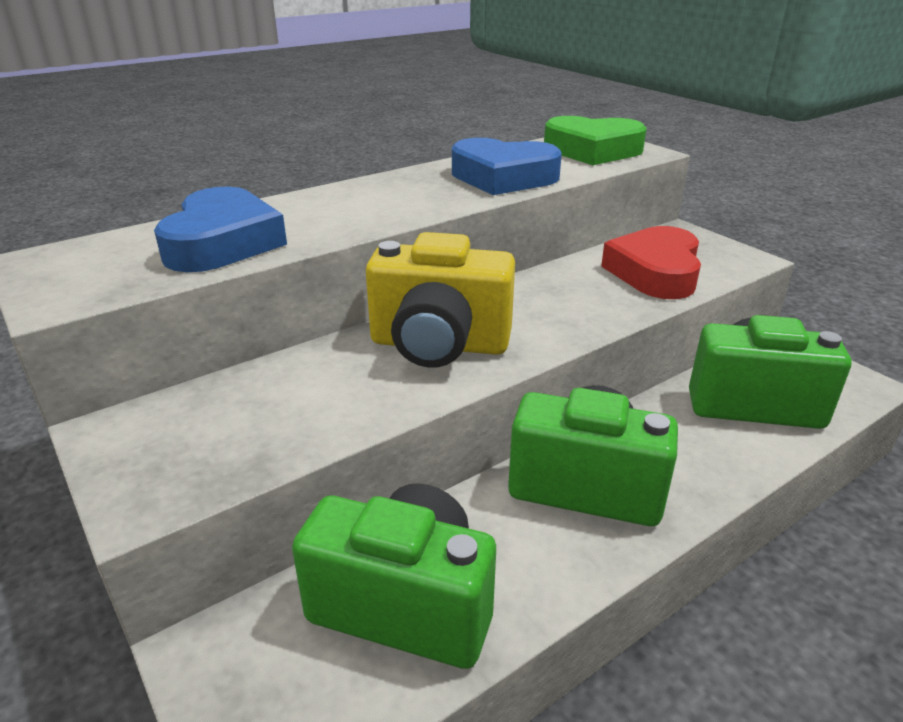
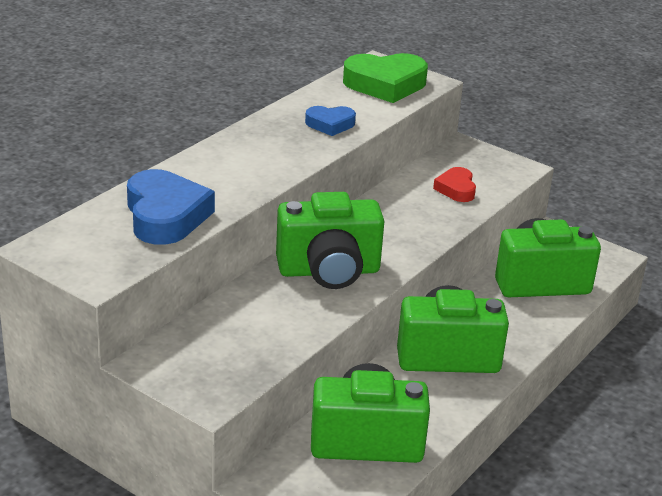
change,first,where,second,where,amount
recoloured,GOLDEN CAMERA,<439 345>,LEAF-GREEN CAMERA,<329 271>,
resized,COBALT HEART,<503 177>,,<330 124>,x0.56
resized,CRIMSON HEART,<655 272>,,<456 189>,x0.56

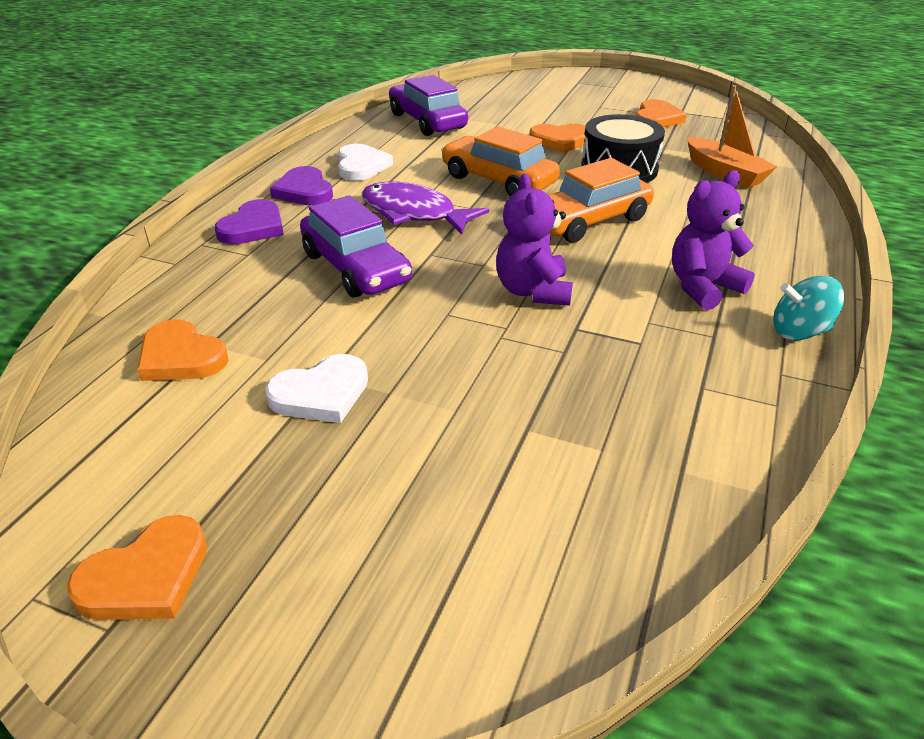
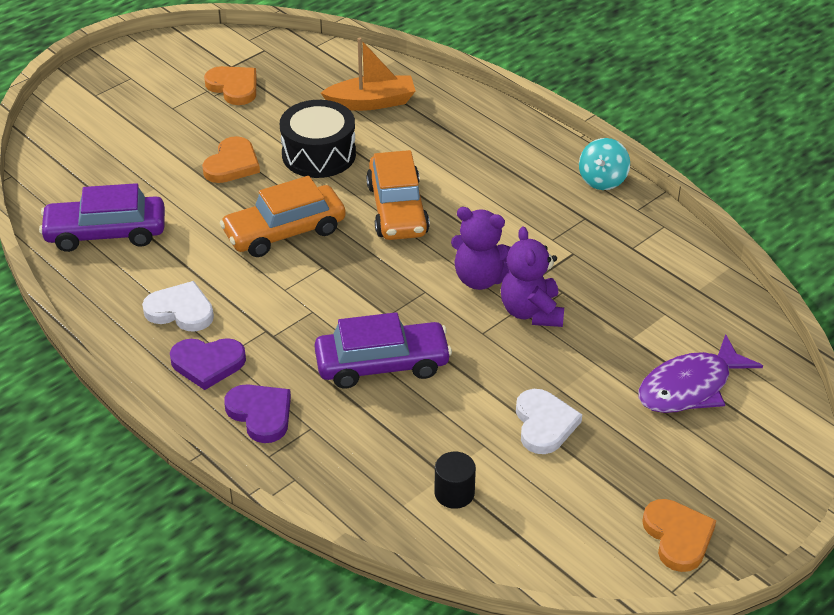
change,first,where,second,where,amount
replaced,ORANGE-COLOURED HEART,<181 357>,BLACK CYLINDER,<454 493>,
moved,PURPLE STUFFED BEAR,<703 287>,,<531 312>,
moved,PURPLE FISH FIGURE,<413 213>,,<690 387>,

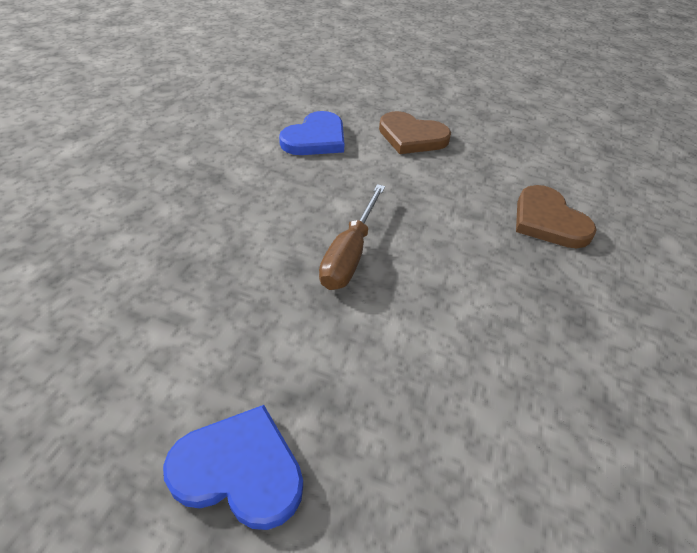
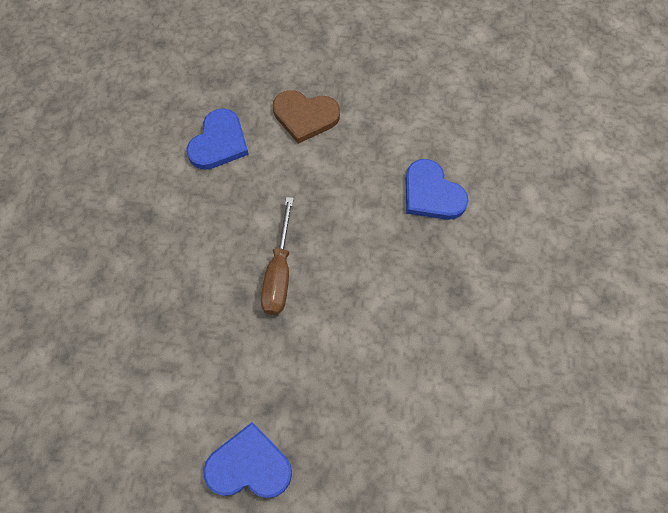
change,first,where,second,where,amount
recoloured,BROWN HEART,<548 221>,COBALT HEART,<431 194>,

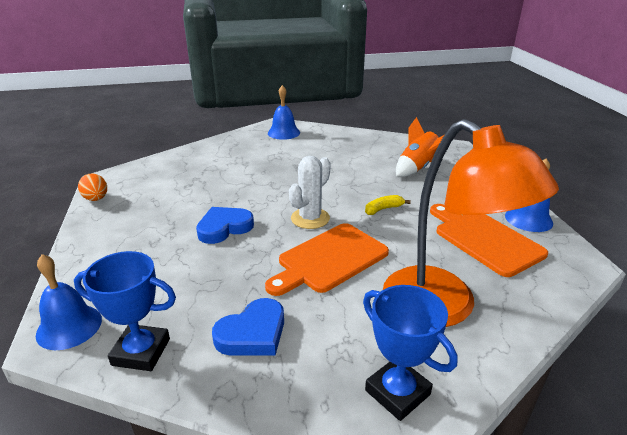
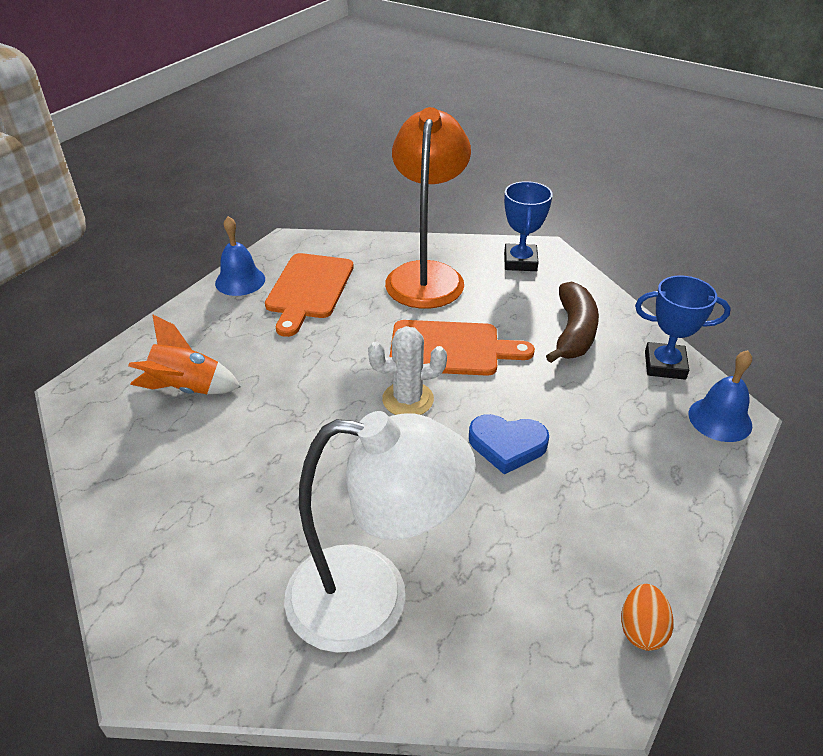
change,first,where,second,where,amount
added,,,WHITE DESK LAMP,<373 599>,
replaced,COBALT HEART,<253 333>,BROWN TOY BANANA,<573 332>,
turned,COBALT PRIZE CUP,<141 352>,,<665 365>,45 degrees counterclockwise
removed,COBALT BELL,<283 133>,,,
removed,GOLDEN TOY BANANA,<383 209>,,,

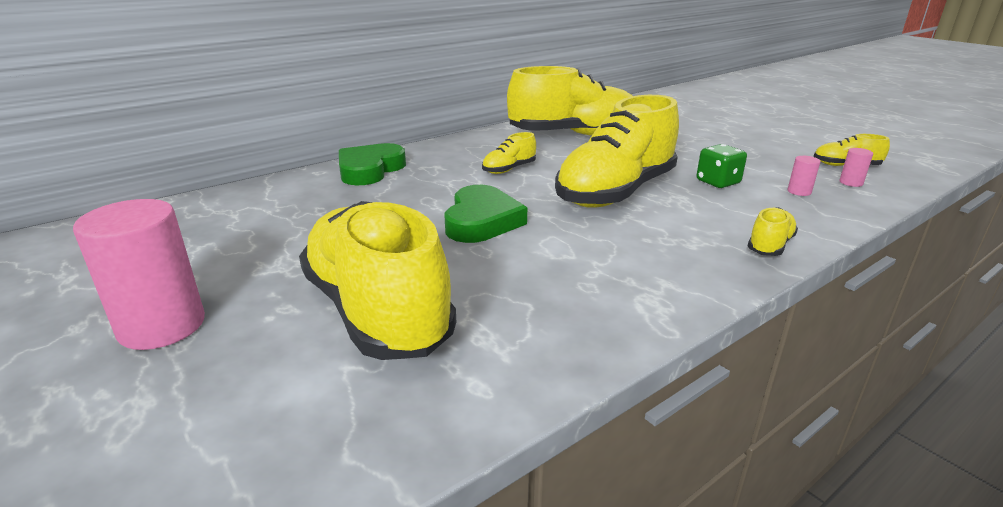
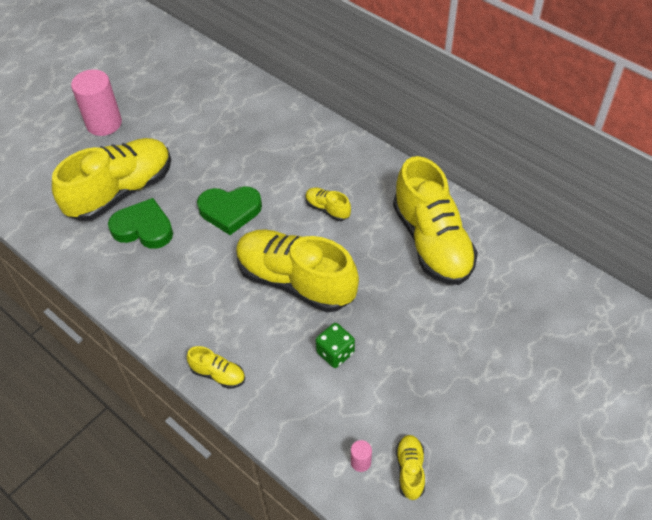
change,first,where,second,where,amount
moved,LEAF-GREEN HEART,<370 170>,,<143 228>,
removed,ROSY CYLINDER,<799 191>,,,

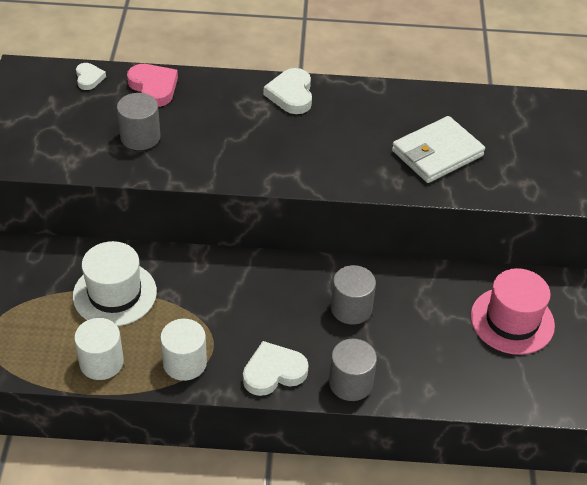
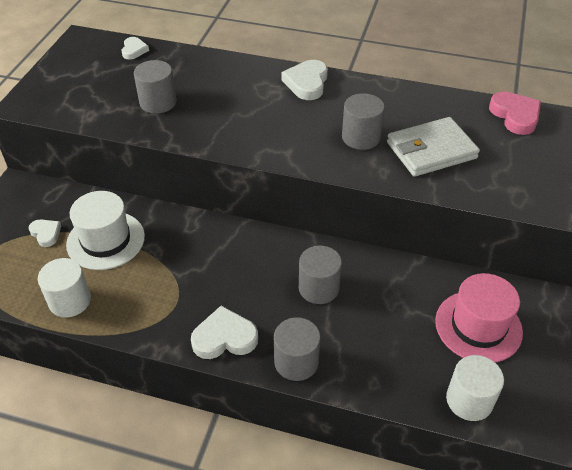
change,first,where,second,where,amount
added,,,WHITE HEART,<46 234>,
added,,,GREY CYLINDER,<361 137>,
moved,WHITE CYLINDER,<184 363>,,<469 400>,
moved,ROSY HEART,<153 87>,,<515 116>,

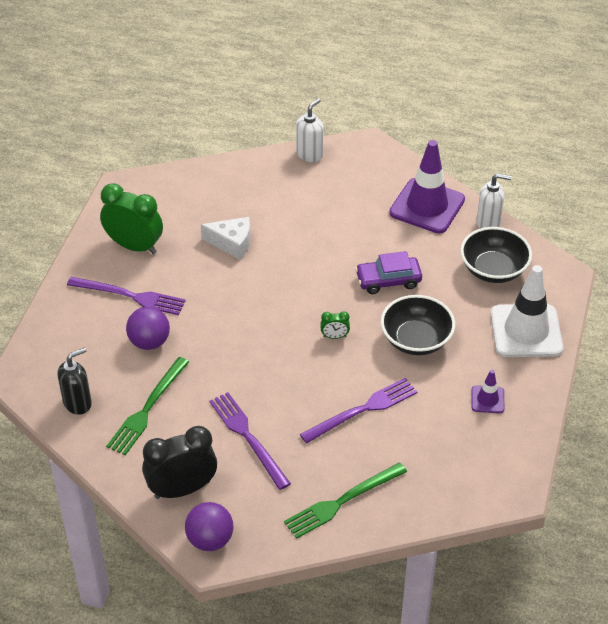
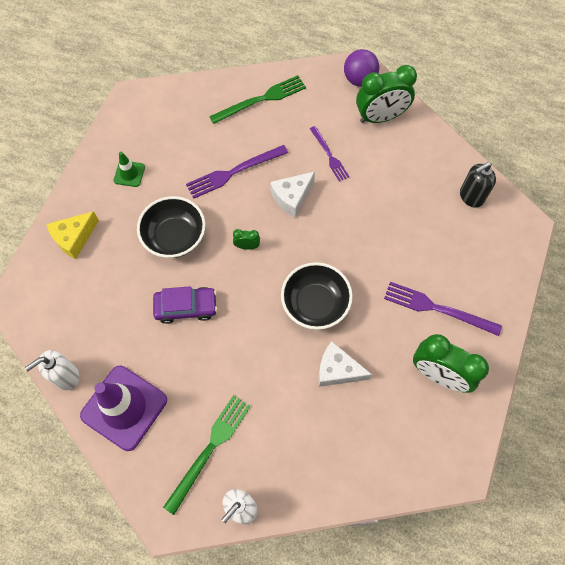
change,first,where,second,where,amount
turned,WHITE SOAP DISPENSER,<488 223>,,<66 376>,45 degrees counterclockwise
replaced,WHITE SAFETY CONE,<526 331>,GOLDEN CHEESE,<74 238>,
recoloured,PURPLE SAFETY CONE,<487 399>,LEAF-GREEN SAFETY CONE,<129 174>,
moved,LEAF-GREEN FORK,<147 409>,,<210 449>,
added,,,WHITE CHEESE,<292 197>,
moved,BLACK BOWL,<493 269>,,<315 304>,
resized,PURPLE FORK,<248 437>,,<329 155>,x0.64
recoloured,BLACK BEDSIDE CLOCK,<182 489>,LEAF-GREEN BEDSIDE CLOCK,<380 117>,
removed,PURPLE PLAY BALL,<149 342>,,,

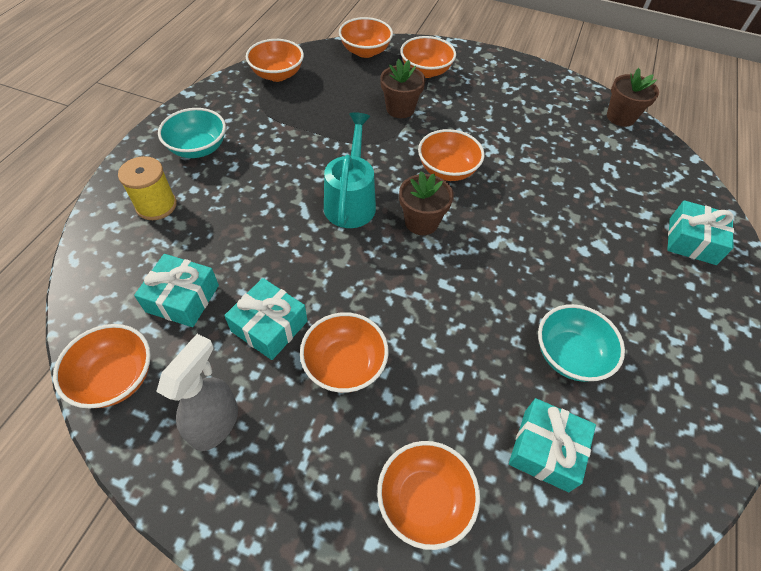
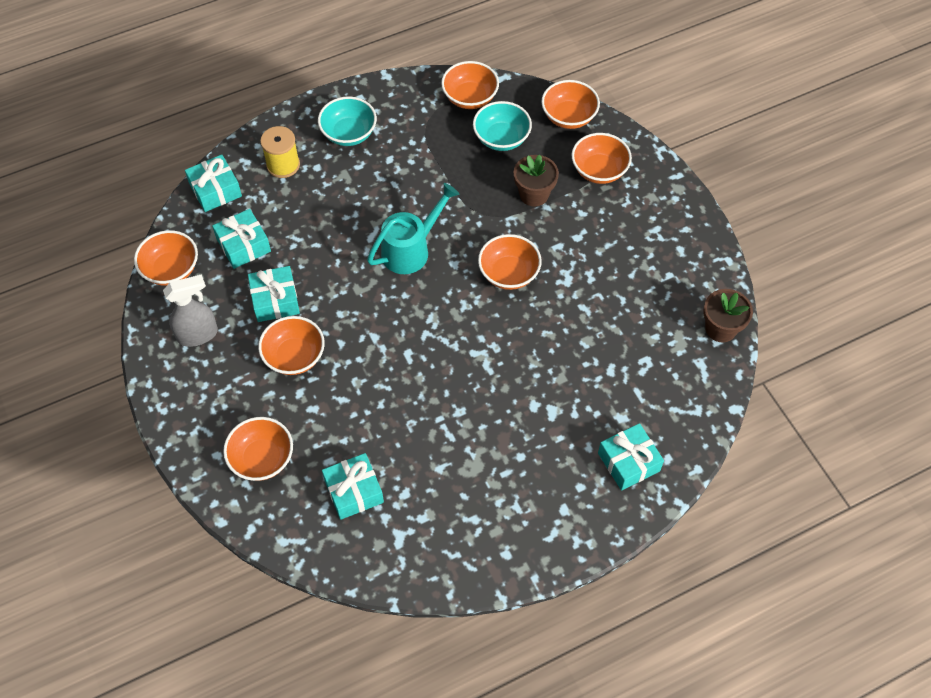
change,first,where,second,where,amount
added,,,TEAL PRESENT,<215 190>,
moved,TEAL BOWL,<569 355>,,<501 138>,
removed,BROWN FLOWER POT,<421 222>,,,

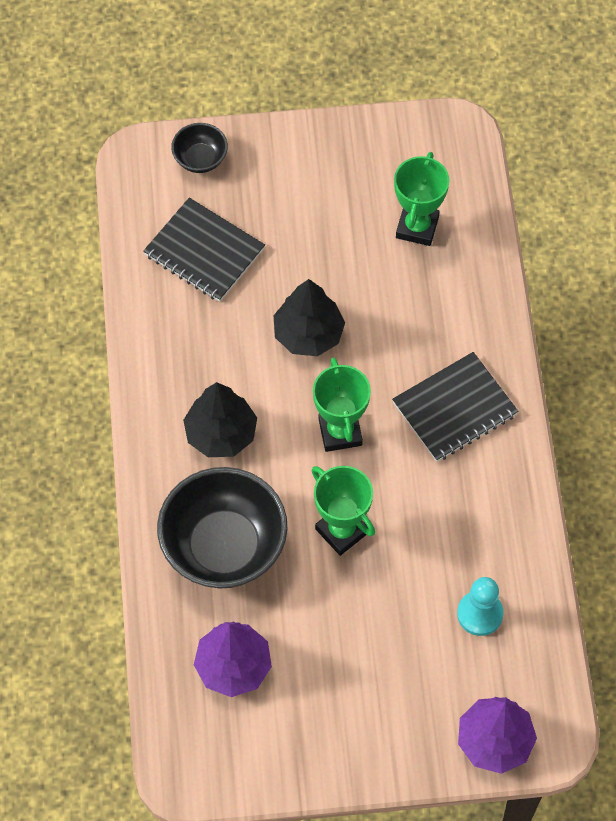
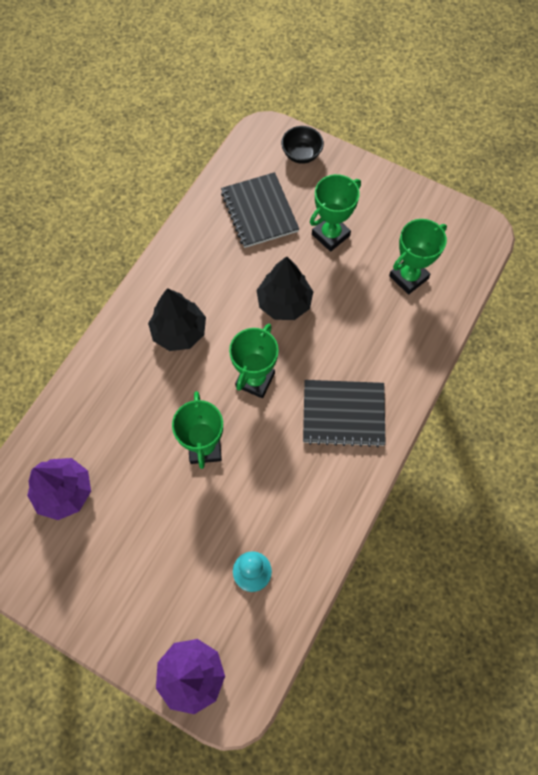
change,first,where,second,where,amount
added,,,LEAF-GREEN PRIZE CUP,<330 235>,
removed,BLACK BOWL,<224 547>,,,

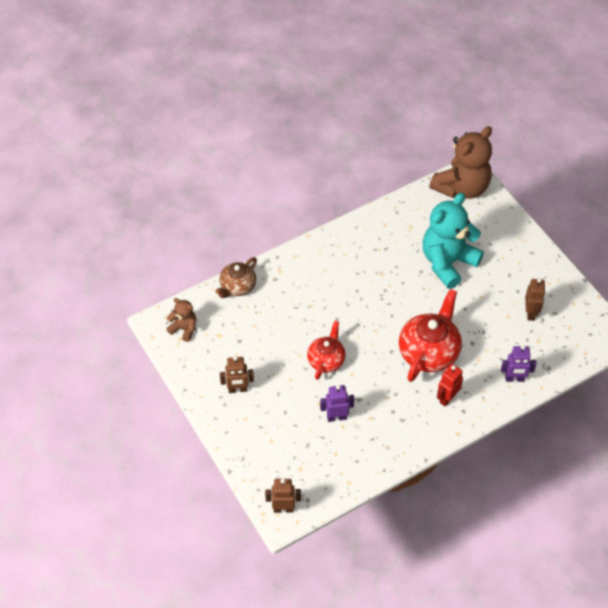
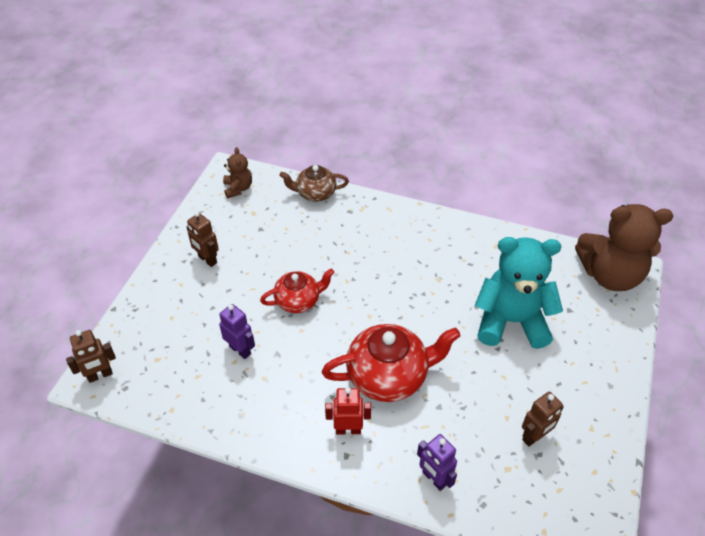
change,first,where,second,where,amount
turned,BROWN ROBOT FIGURE,<283 509>,,<100 375>,105 degrees clockwise

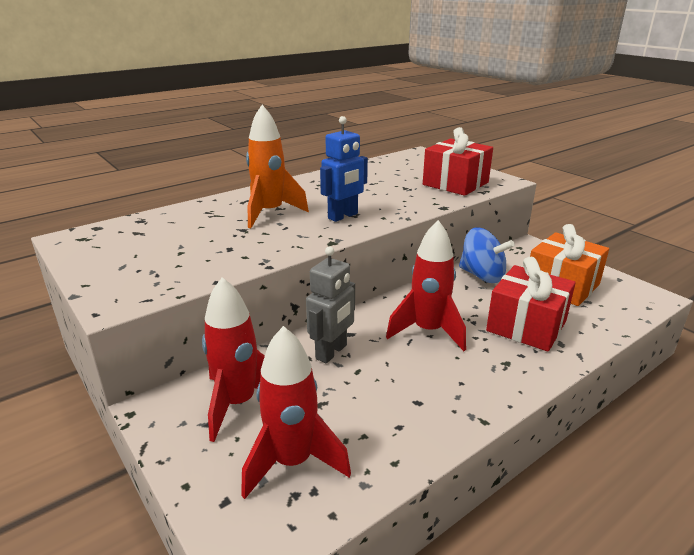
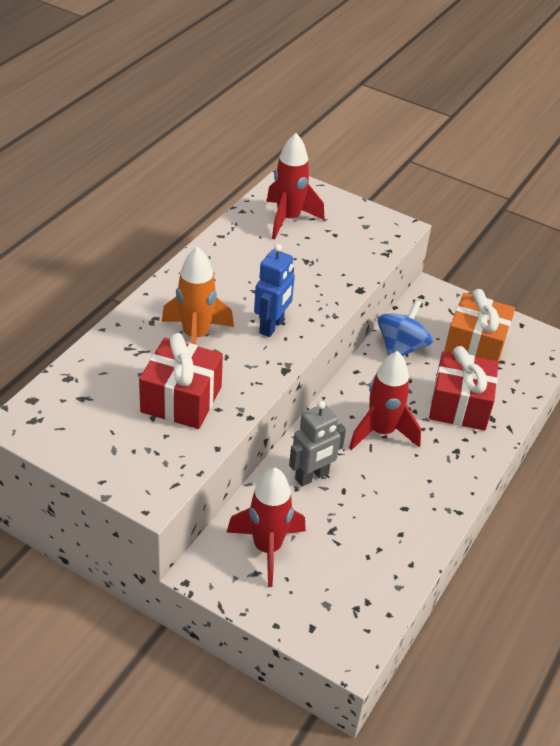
change,first,where,second,where,amount
moved,CRIMSON PRESENT,<455 183>,,<181 399>,
moved,CRIMSON ROCKET,<292 462>,,<288 219>,
turned,GREY ROBOT FIGURE,<332 352>,,<312 476>,45 degrees clockwise
turned,COBALT WHIRLIGIG,<482 275>,,<401 348>,75 degrees counterclockwise

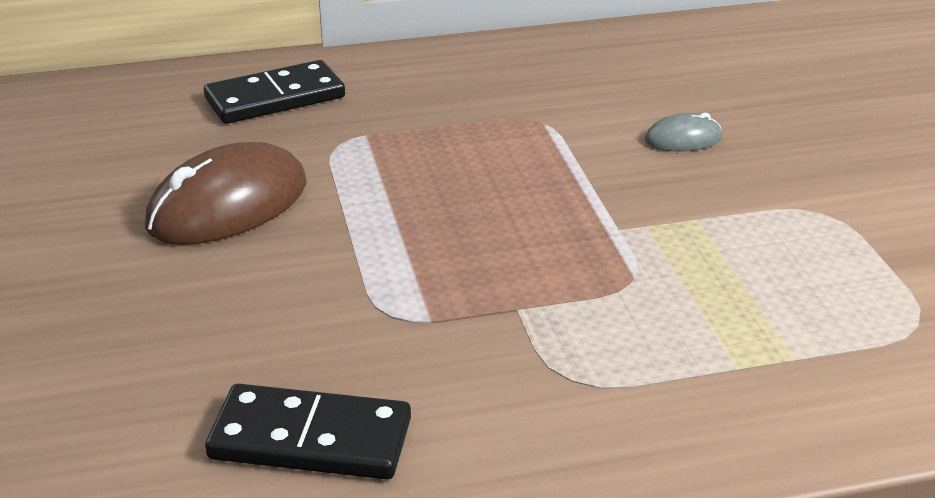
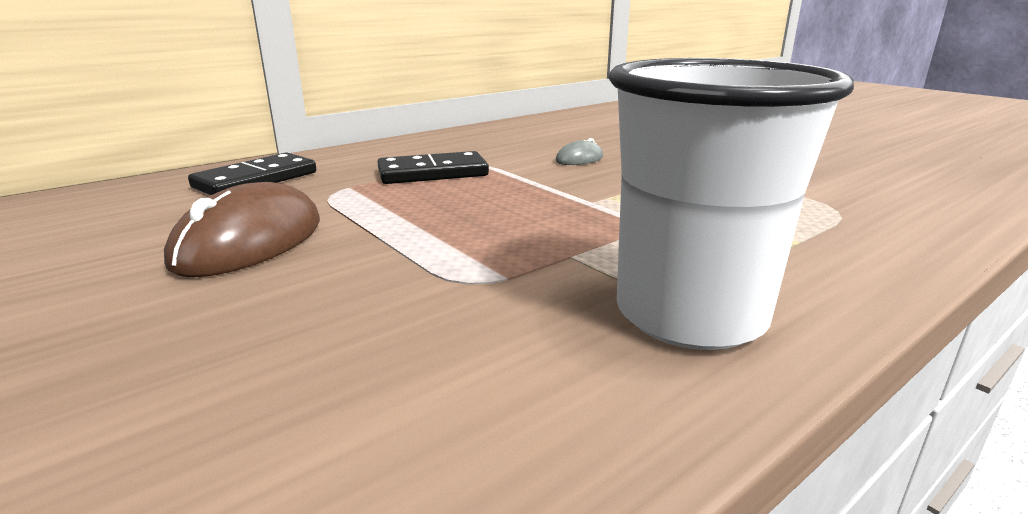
change,first,where,second,where,amount
moved,BLACK DOMINO TILE,<311 439>,,<433 173>,
added,,,WHITE BEAKER,<690 315>,

